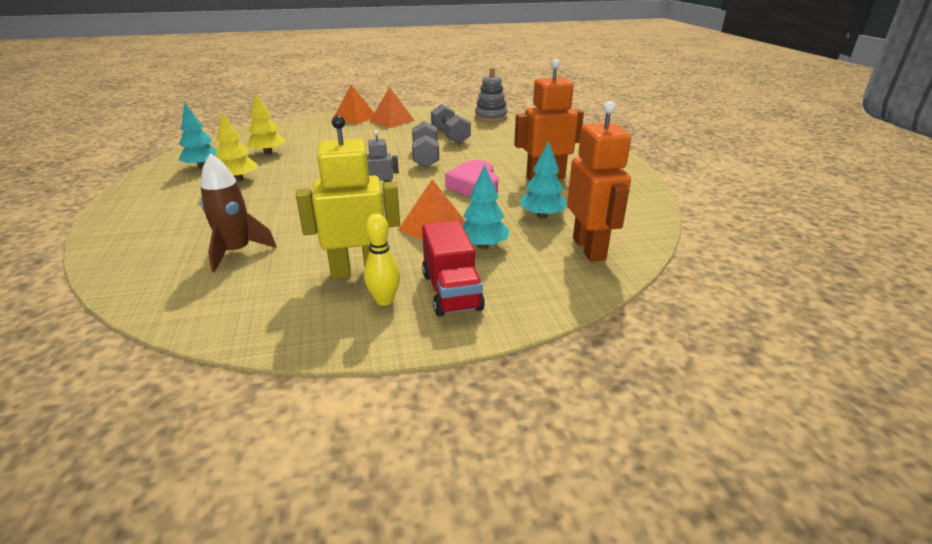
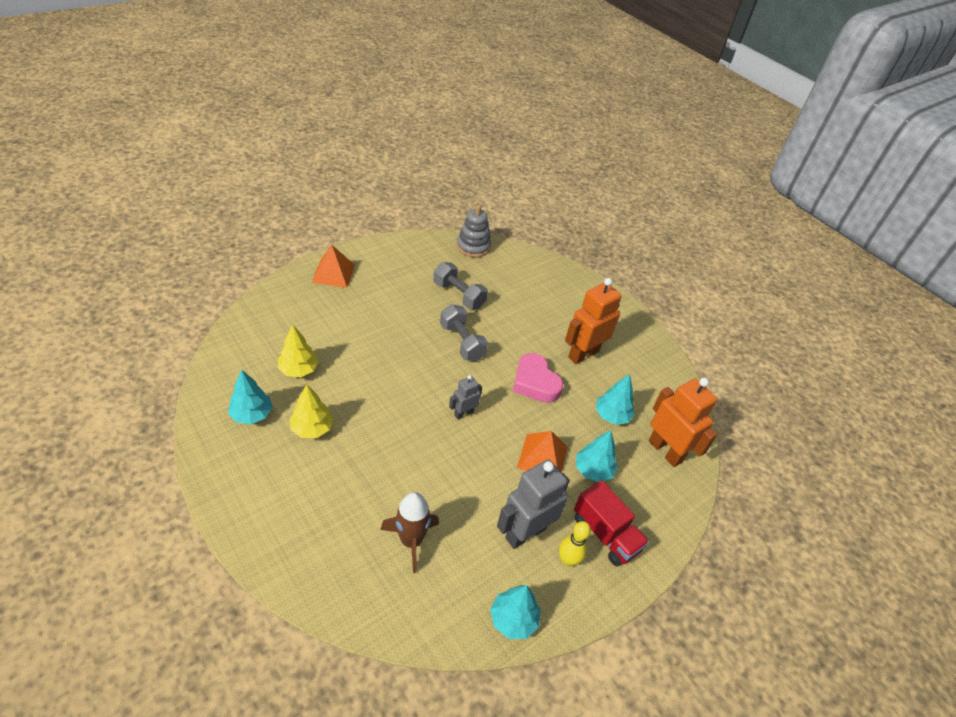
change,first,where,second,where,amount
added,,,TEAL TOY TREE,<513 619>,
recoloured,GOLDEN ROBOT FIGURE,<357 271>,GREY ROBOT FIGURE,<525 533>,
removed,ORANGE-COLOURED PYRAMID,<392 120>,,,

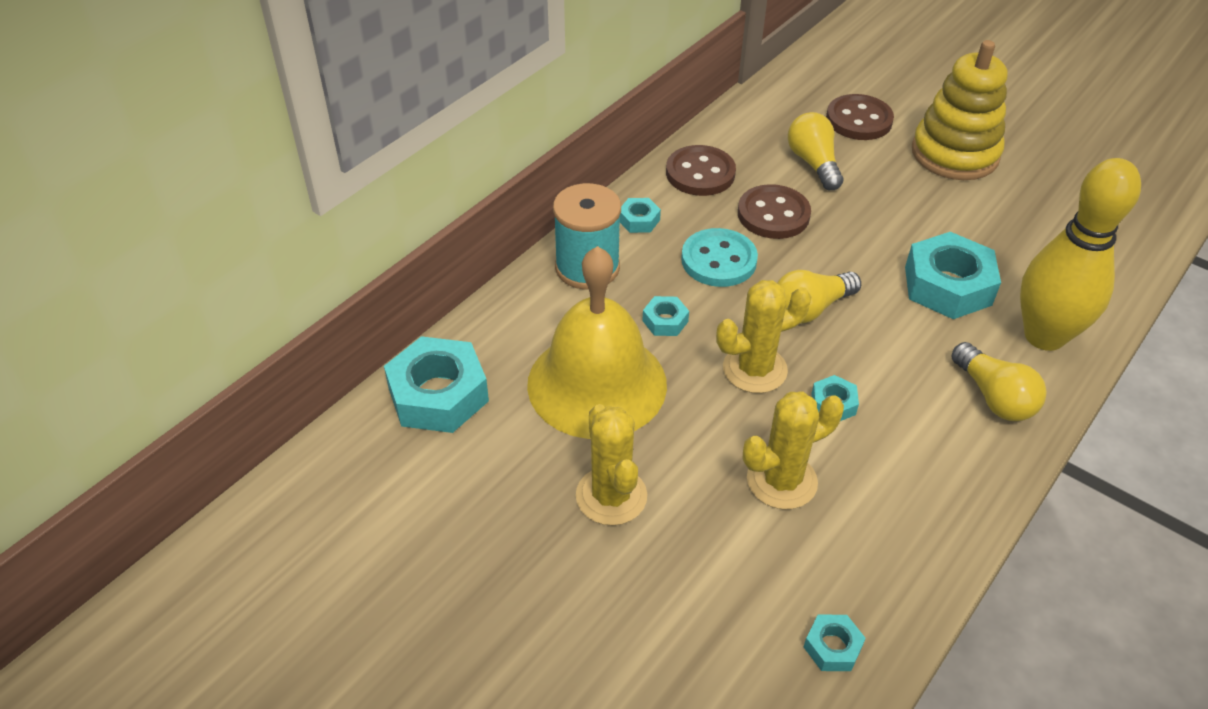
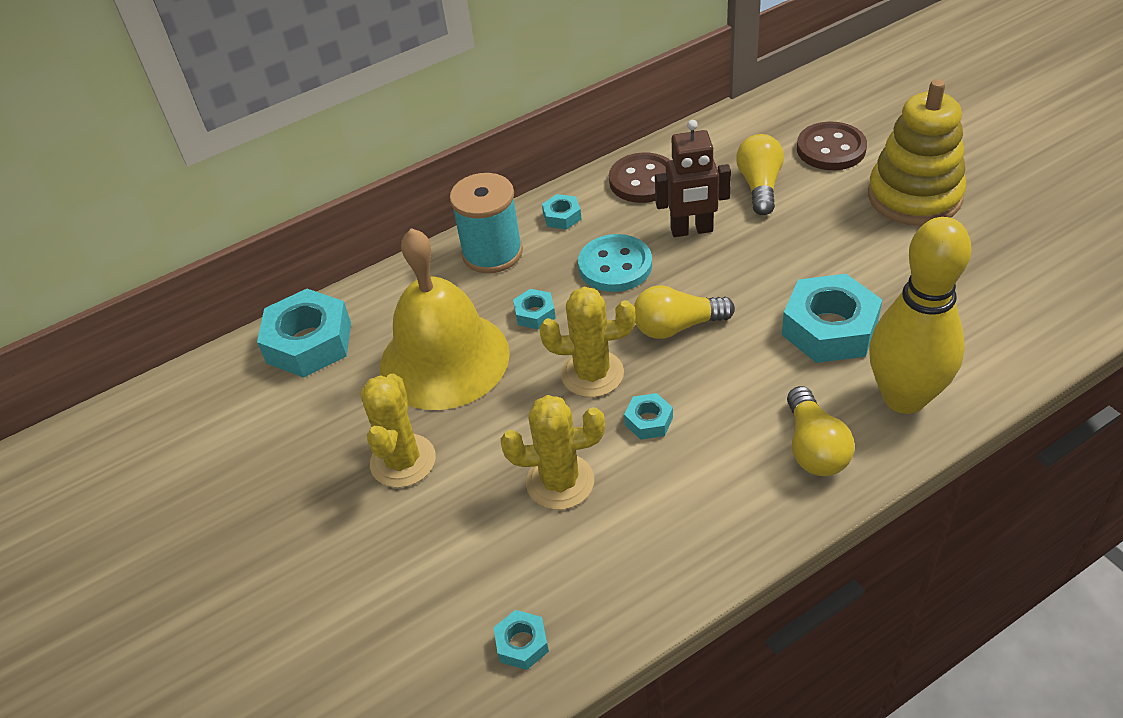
change,first,where,second,where,amount
replaced,BROWN SEWING BUTTON,<773 214>,BROWN ROBOT FIGURE,<692 230>,

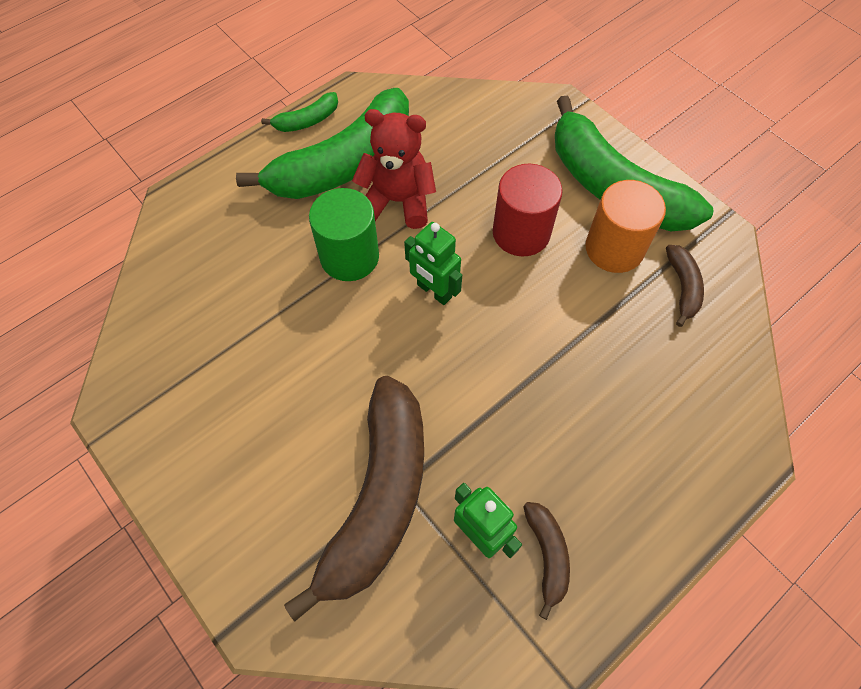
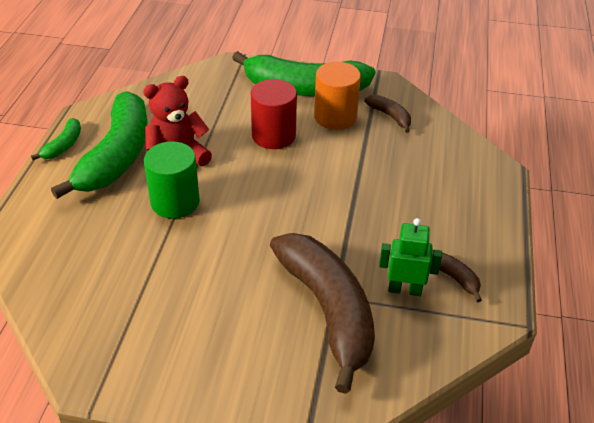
change,first,where,second,where,amount
removed,LEAF-GREEN ROBOT FIGURE,<434 291>,,,

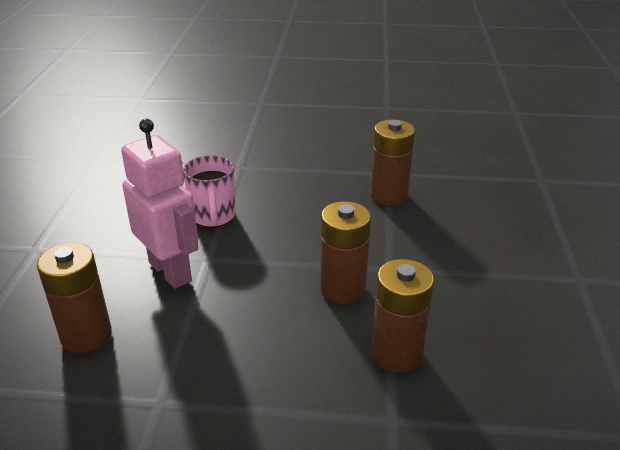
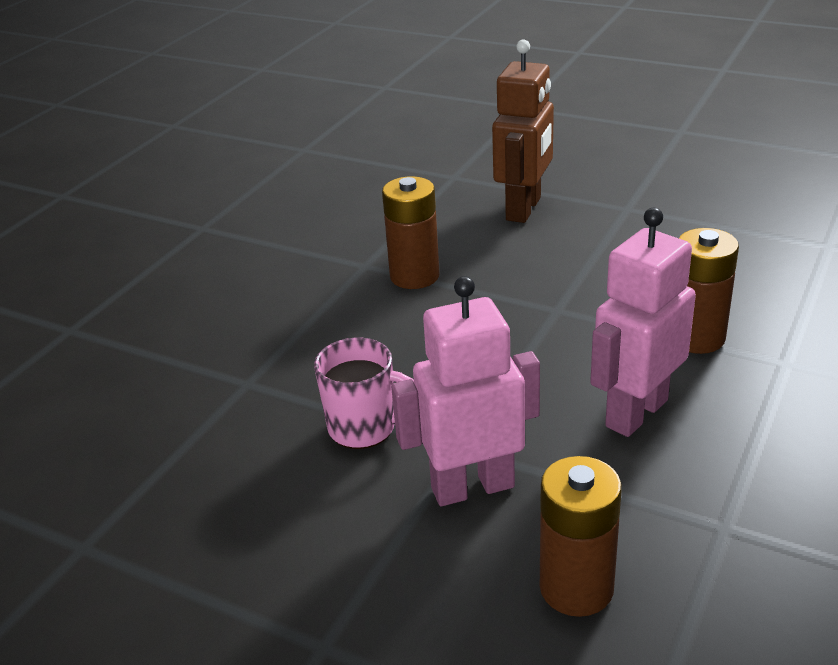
change,first,where,second,where,amount
added,,,BROWN ROBOT FIGURE,<524 209>,
added,,,ROSY ROBOT FIGURE,<635 413>,
removed,BROWN BATTERY,<343 289>,,,

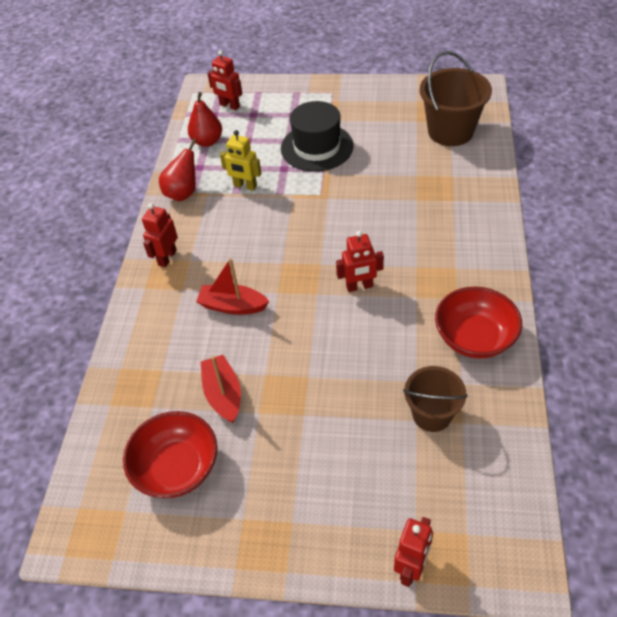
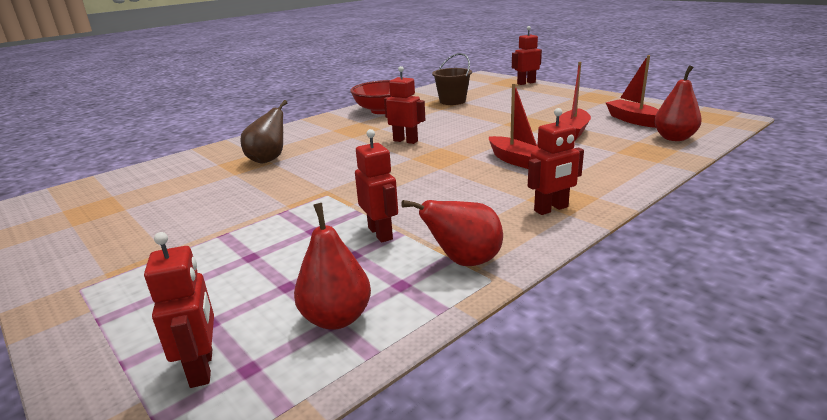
change,first,where,second,where,amount
added,,,BROWN PEAR,<268 159>,
recoloured,GOLDEN ROBOT FIGURE,<245 186>,CRIMSON ROBOT FIGURE,<380 233>,
replaced,CRIMSON BOWL,<177 468>,CRIMSON SAILBOAT,<633 120>,
added,,,CRIMSON PEAR,<674 138>,
removed,BLACK TOP HAT,<317 147>,,,
removed,BROWN PAIL,<450 131>,,,

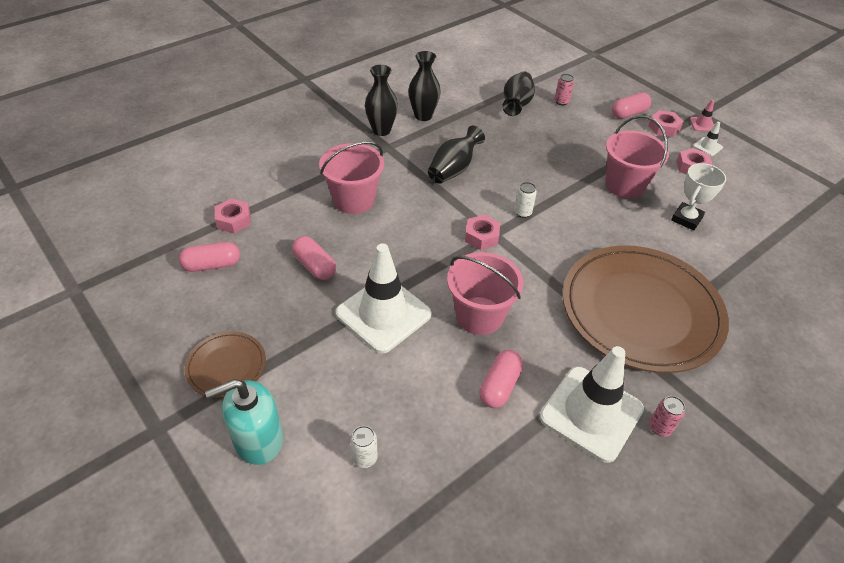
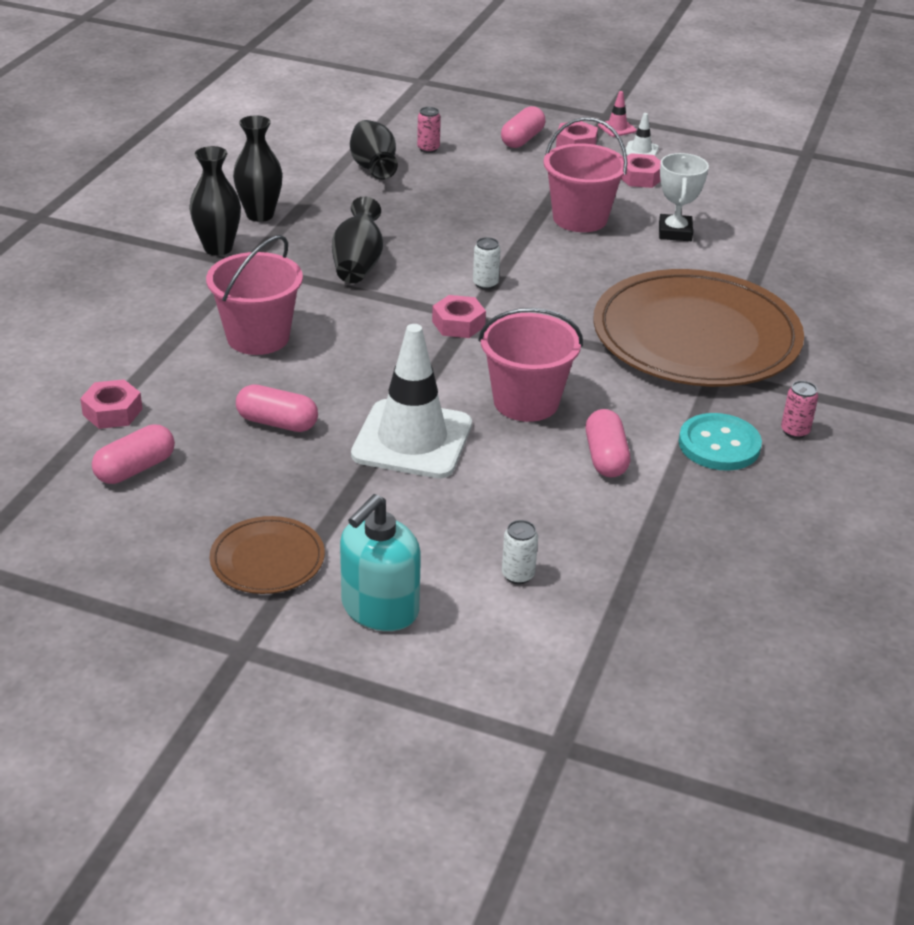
change,first,where,second,where,amount
replaced,WHITE SAFETY CONE,<591 413>,TEAL SEWING BUTTON,<719 445>,

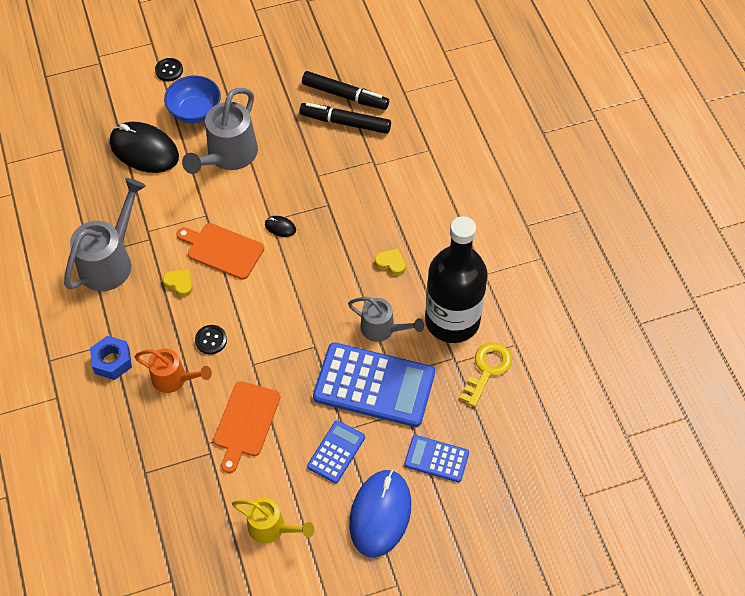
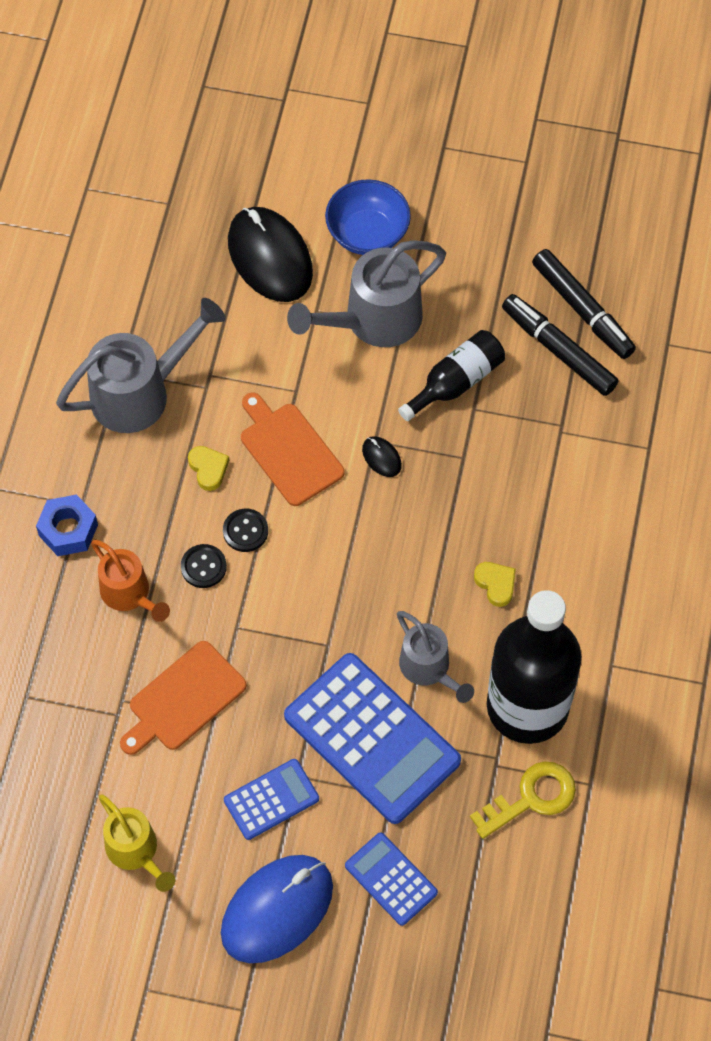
change,first,where,second,where,amount
moved,BLACK SEWING BUTTON,<169 70>,,<245 531>,
added,,,BLACK FLASK,<456 382>,

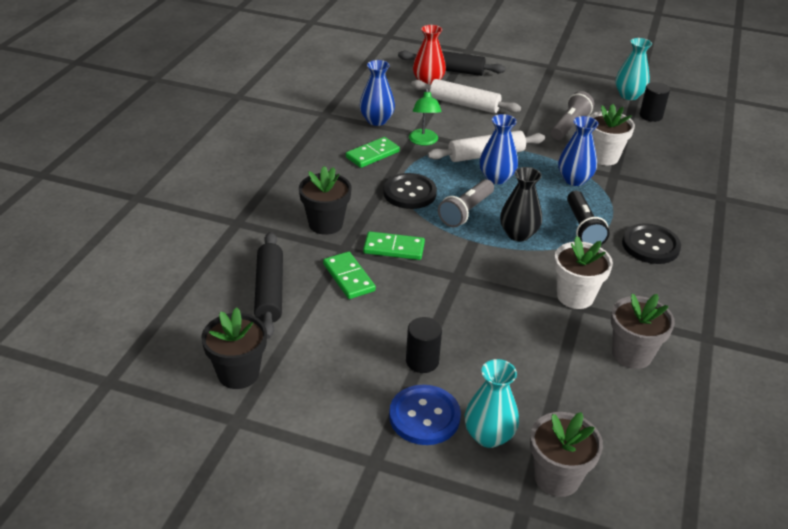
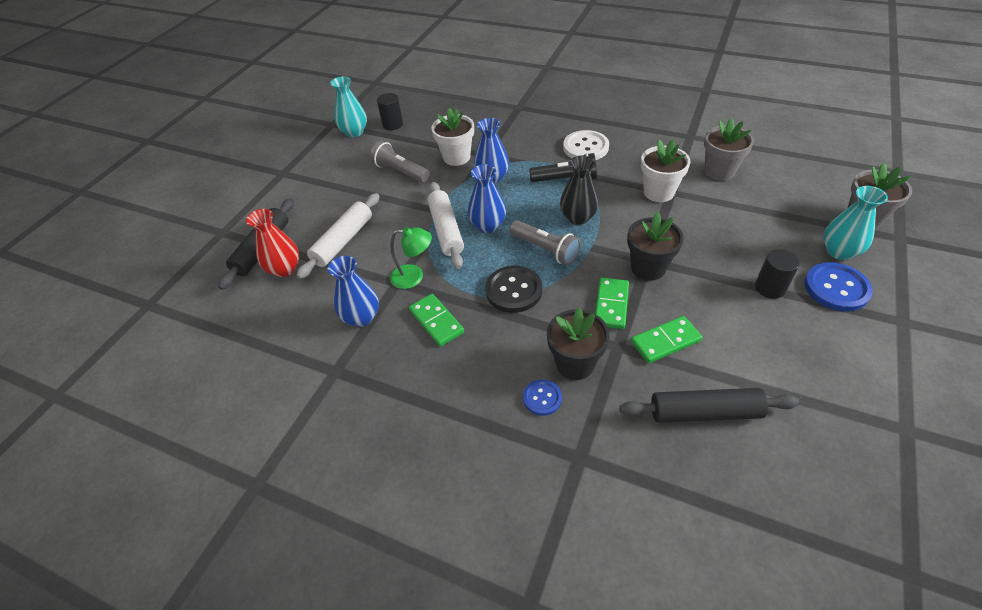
change,first,where,second,where,amount
added,,,COBALT SEWING BUTTON,<542 398>,
recoloured,BLACK SEWING BUTTON,<650 245>,WHITE SEWING BUTTON,<585 147>,
moved,BLACK FLOWER POT,<238 373>,,<648 268>,

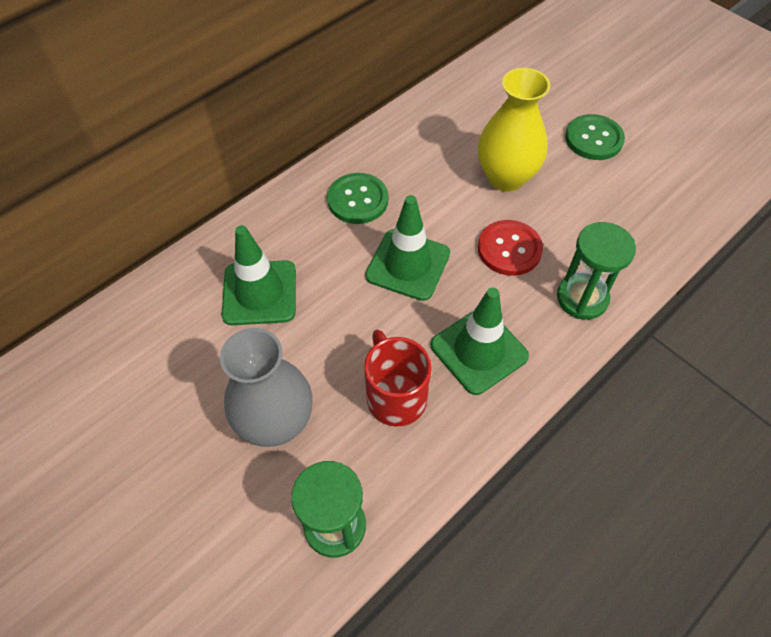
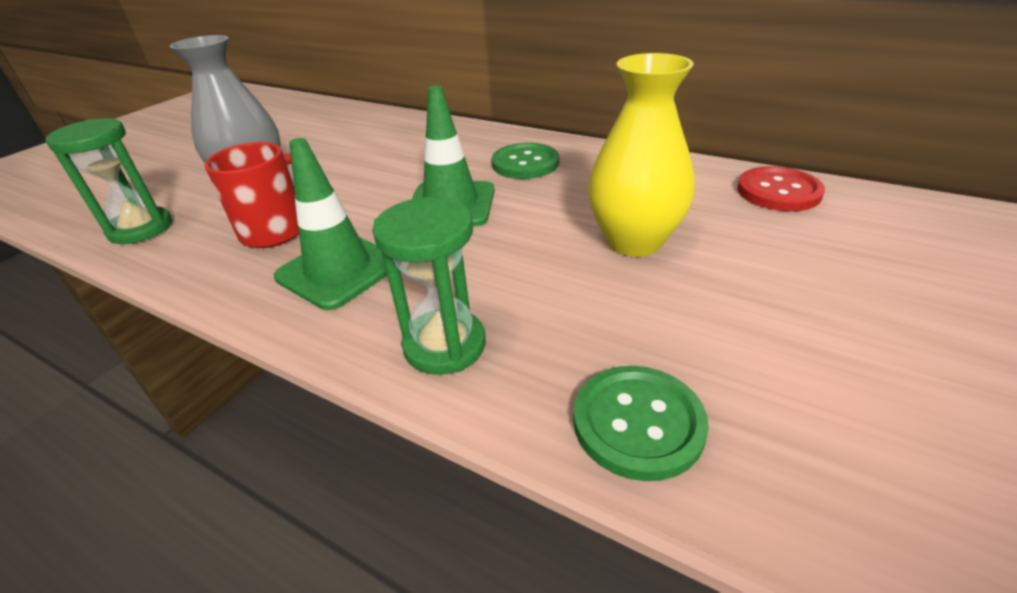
change,first,where,second,where,amount
moved,LEAF-GREEN SEWING BUTTON,<593 139>,,<638 423>,
moved,CRIMSON SEWING BUTTON,<509 249>,,<778 191>,
removed,LEAF-GREEN SAFETY CONE,<259 293>,,,

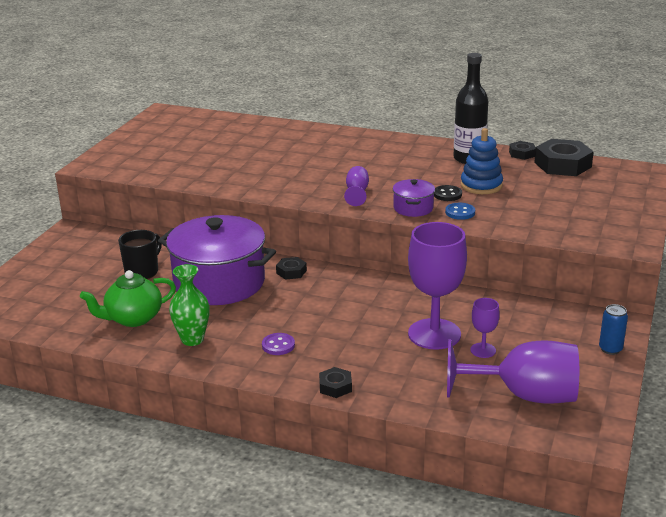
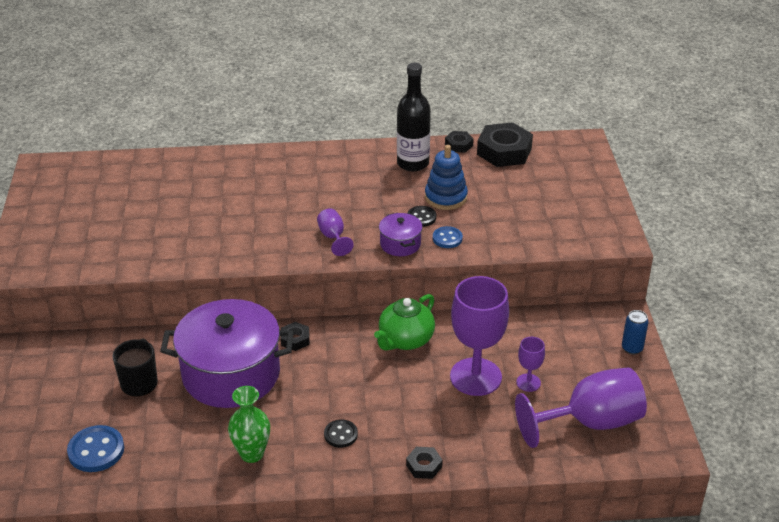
change,first,where,second,where,amount
added,,,COBALT SEWING BUTTON,<96 450>,
recoloured,PURPLE SEWING BUTTON,<278 345>,BLACK SEWING BUTTON,<340 435>,
moved,LEAF-GREEN TEA POT,<133 318>,,<405 340>,

